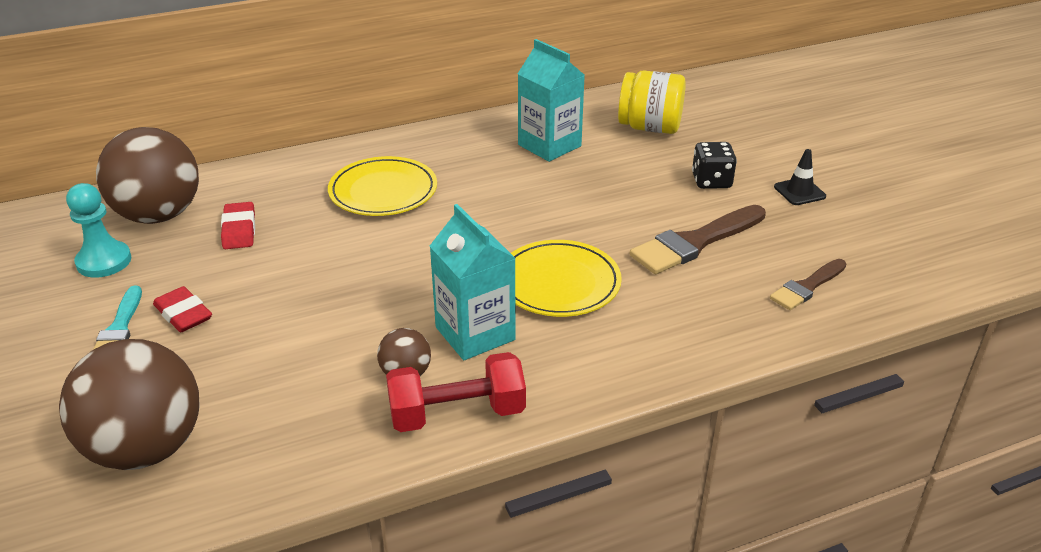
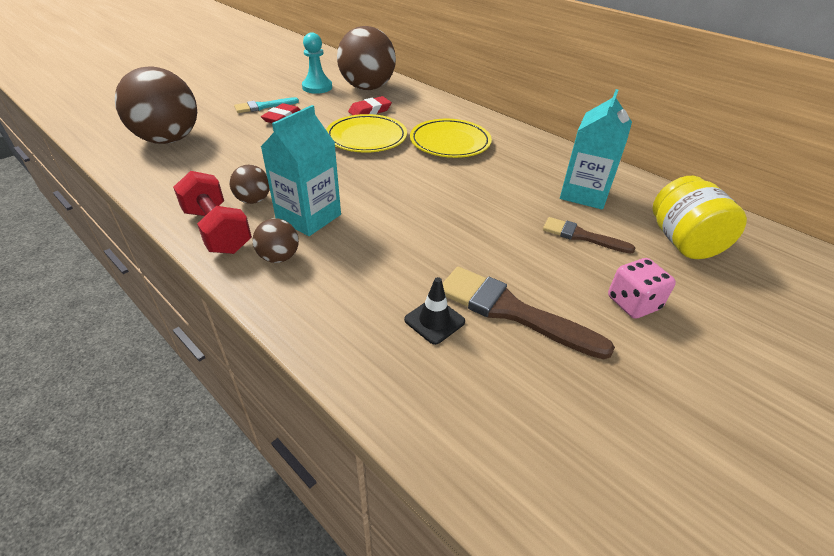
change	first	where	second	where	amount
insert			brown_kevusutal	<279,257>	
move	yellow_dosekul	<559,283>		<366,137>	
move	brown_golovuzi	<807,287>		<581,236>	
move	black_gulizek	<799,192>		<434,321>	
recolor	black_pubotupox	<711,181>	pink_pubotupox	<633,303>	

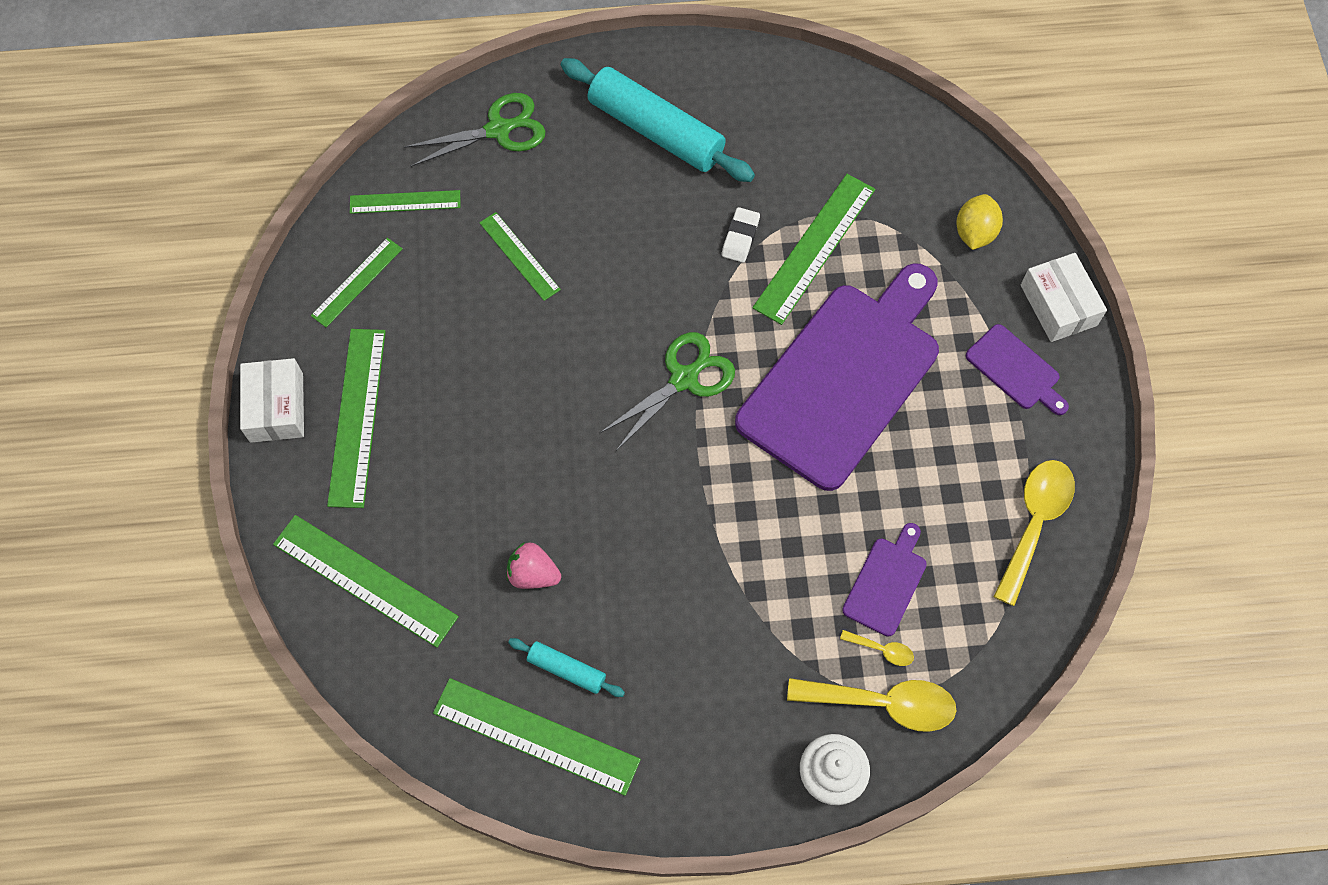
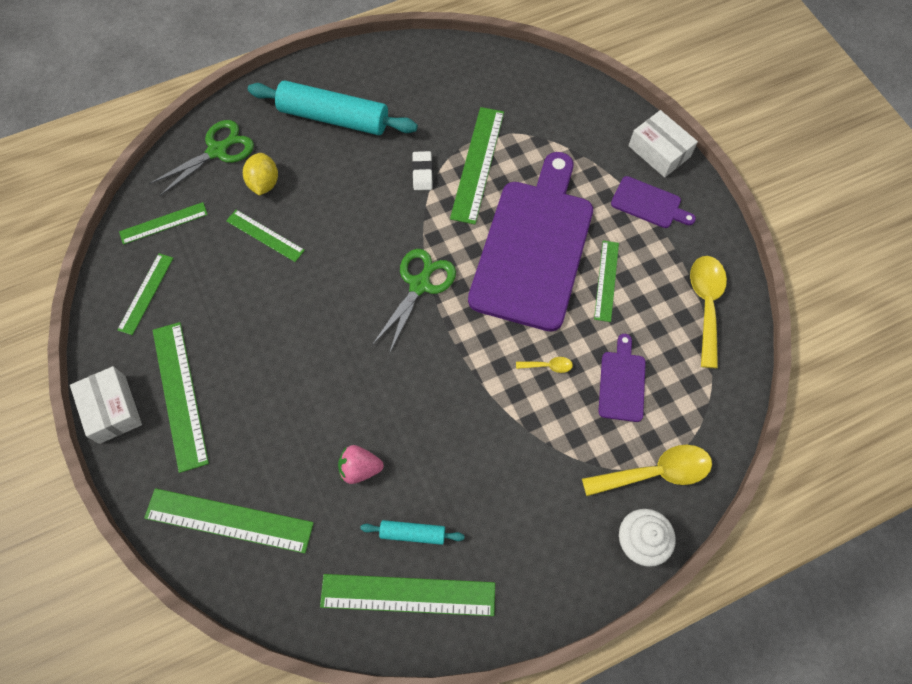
change	first	where	second	where	amount
insert			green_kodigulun	<606,280>	
move	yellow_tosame	<881,650>		<548,366>	
move	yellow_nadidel	<974,233>		<264,183>	

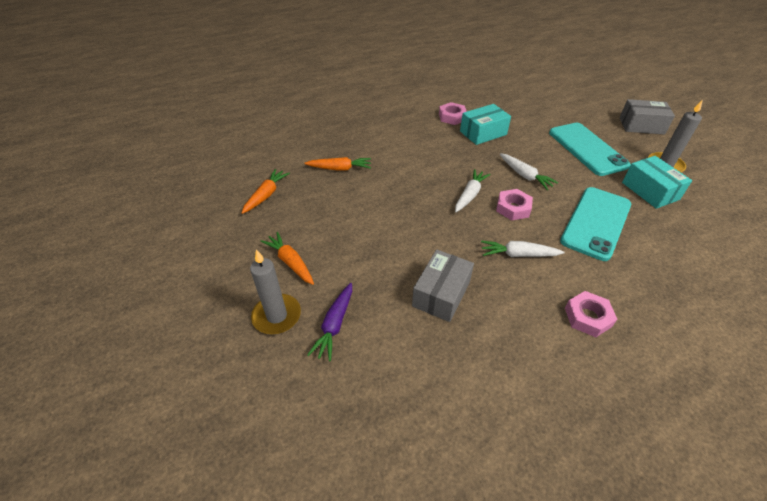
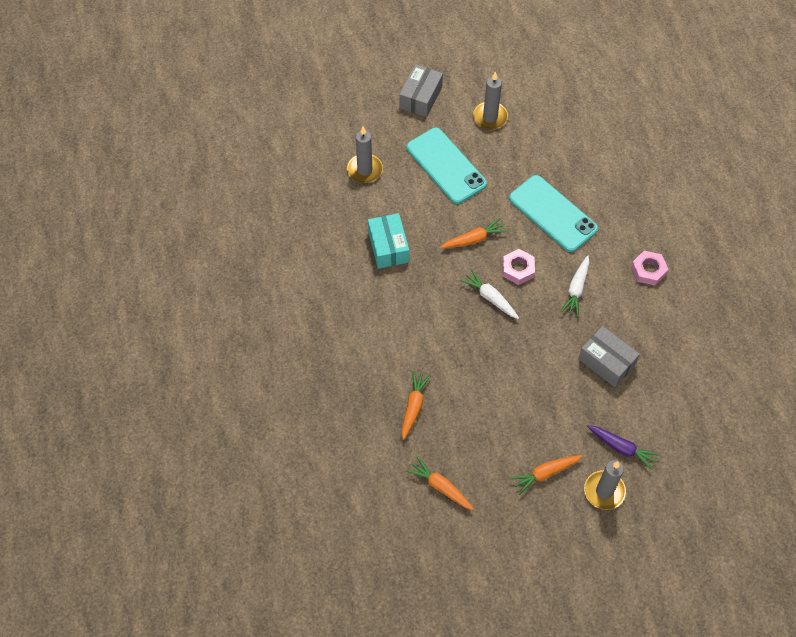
change	first	where	second	where	amount
delete	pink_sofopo	<452,117>			
delete	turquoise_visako	<650,191>			
insert			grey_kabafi	<364,170>	
recolor	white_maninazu	<525,176>	orange_maninazu	<474,239>	
rotate	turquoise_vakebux	<587,149>		<446,166>	60 degrees clockwise

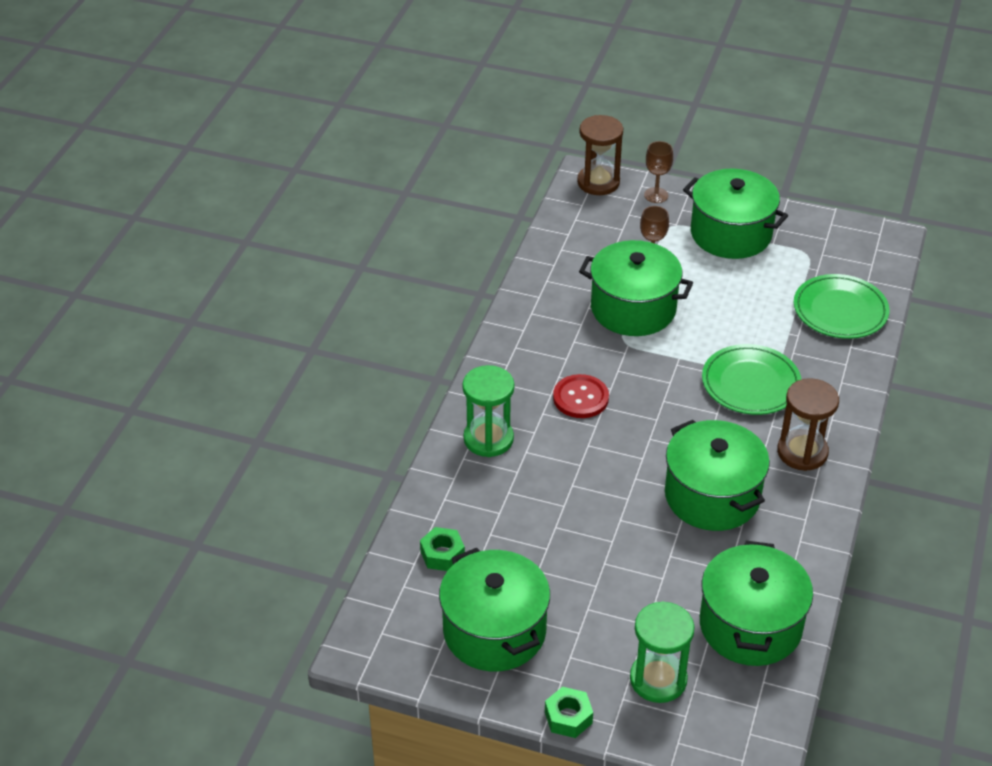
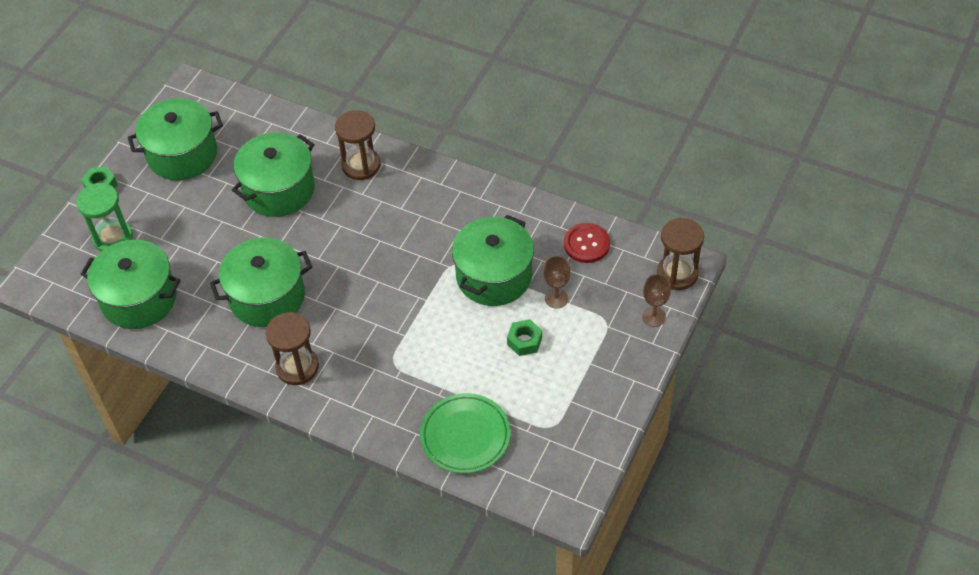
change	first	where	second	where	amount
delete	green_dosekul	<750,384>			
move	green_sofopo	<442,554>		<524,341>	
move	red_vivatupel	<580,398>		<586,244>	
move	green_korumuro	<731,234>		<279,189>	
recolor	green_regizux	<488,439>	brown_regizux	<361,165>	

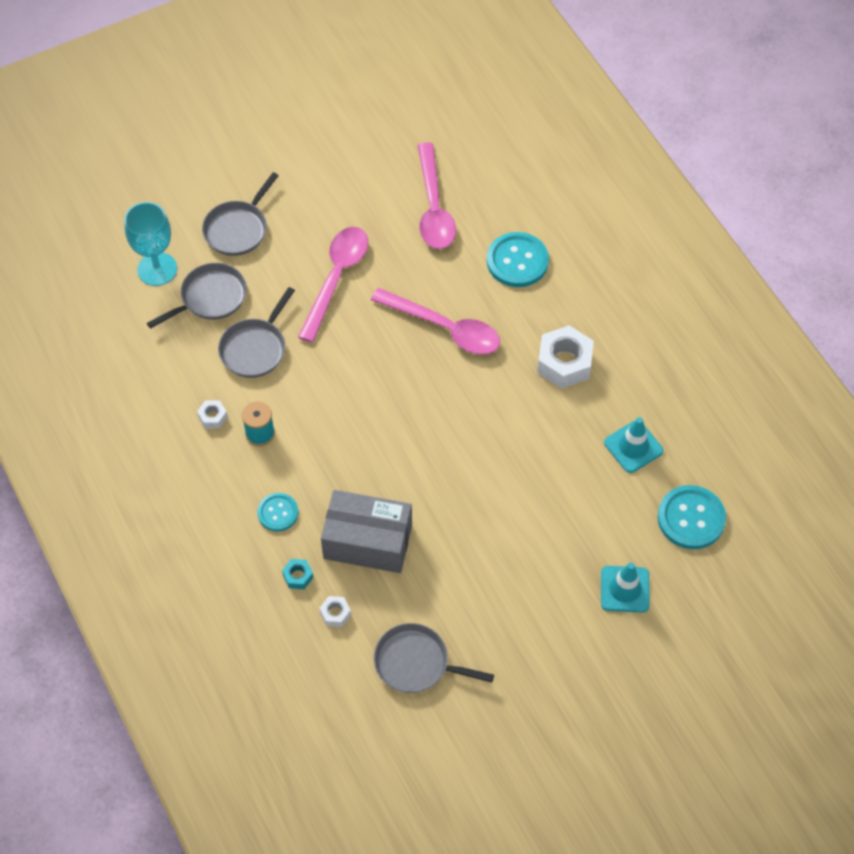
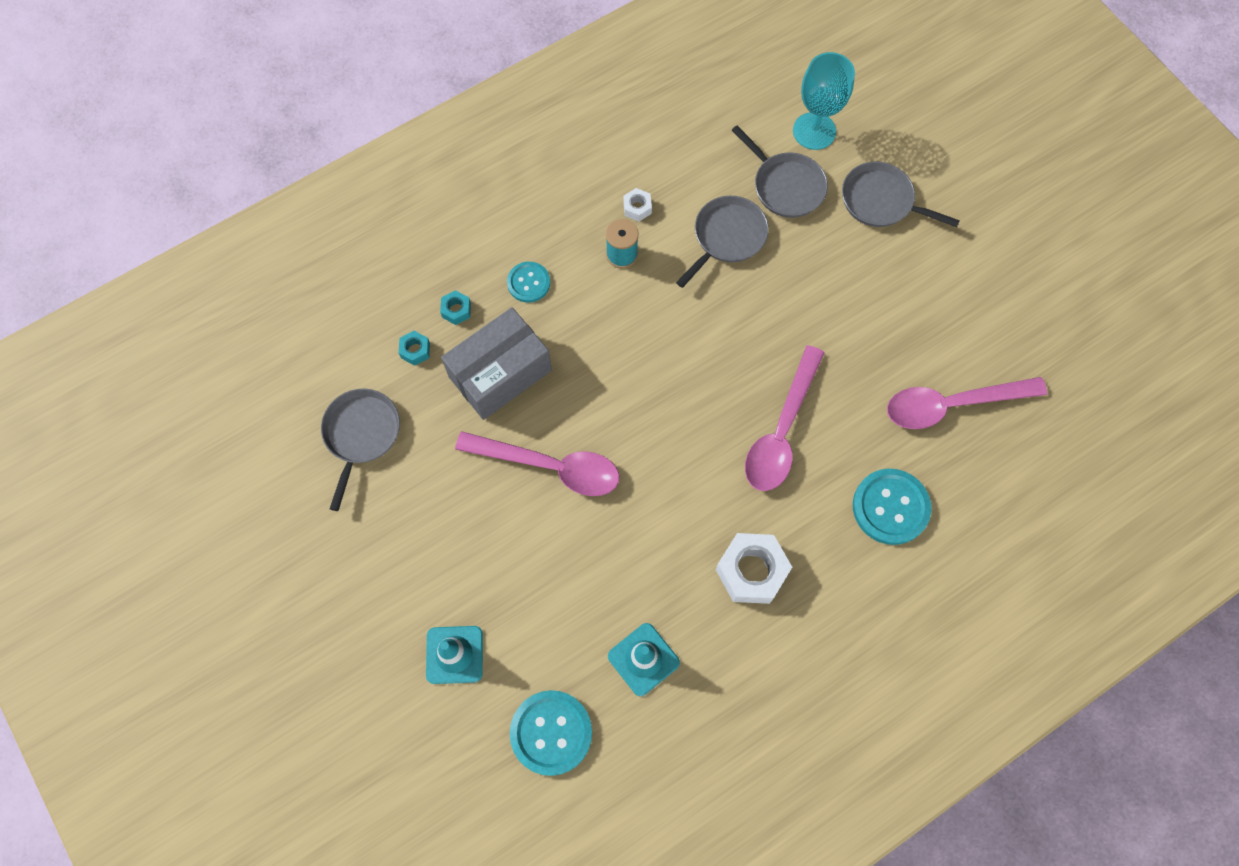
change	first	where	second	where	amount
move	pink_tosame	<336,278>		<550,466>	
recolor	white_sofopo	<335,614>	turquoise_sofopo	<415,350>	
rotate	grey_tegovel	<255,348>		<727,237>	105 degrees clockwise
rotate	grey_visako	<367,541>		<500,373>	45 degrees clockwise

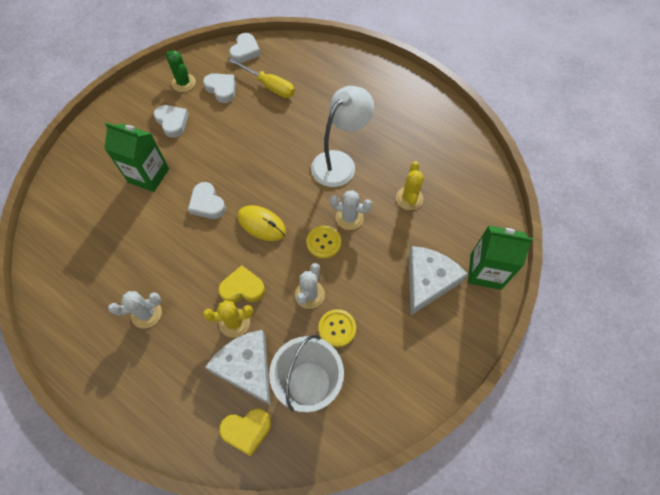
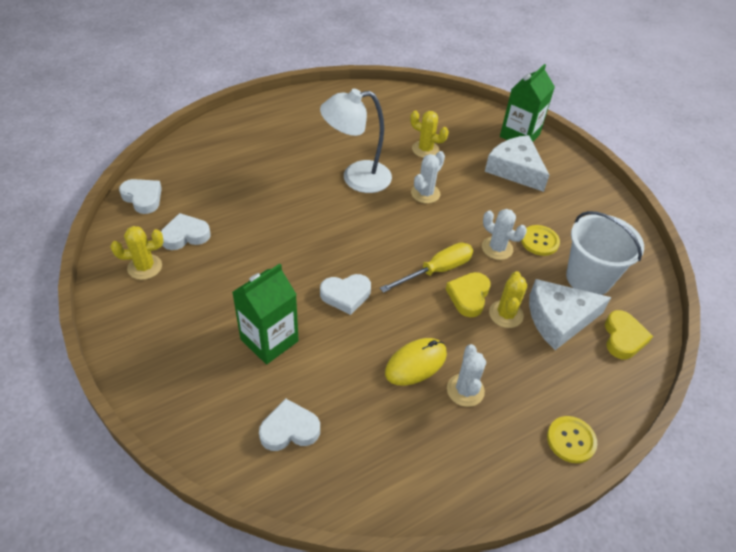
change	first	where	second	where	amount
move	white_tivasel	<172,122>		<289,429>	
move	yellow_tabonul	<269,86>		<437,271>	
move	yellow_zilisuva	<261,224>		<415,363>	
move	yellow_vivatupel	<323,242>		<571,440>	
recolor	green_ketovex	<183,83>	yellow_ketovex	<145,267>	
rotate	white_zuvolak	<339,162>		<356,178>	75 degrees counterclockwise

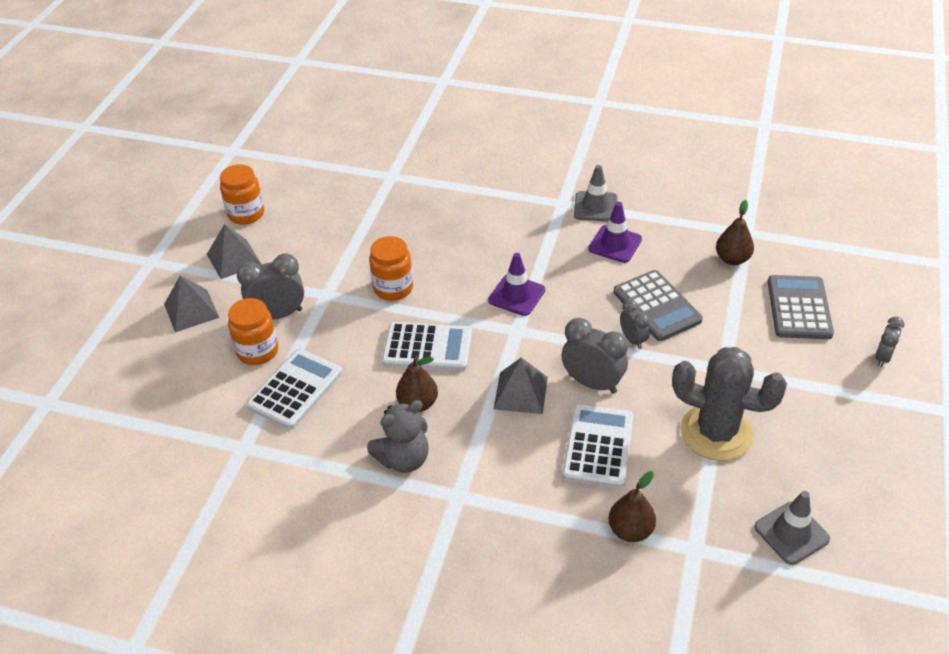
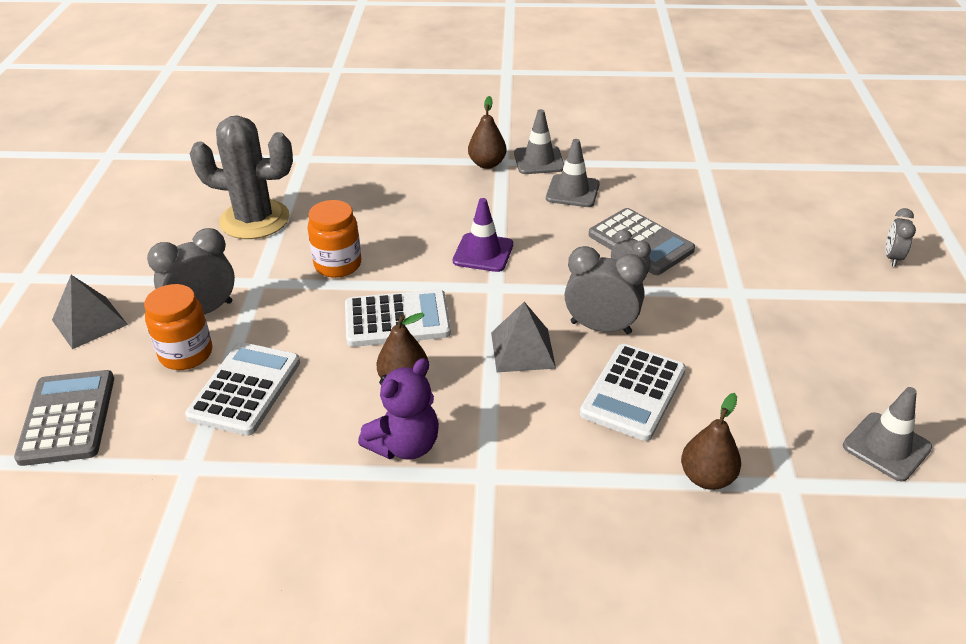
change	first	where	second	where	amount
delete	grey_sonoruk	<233,259>			
delete	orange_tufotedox	<246,214>			
move	grey_ketovex	<716,432>		<254,220>	
move	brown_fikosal	<732,259>		<487,164>	
move	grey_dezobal	<799,308>		<68,418>	
recolor	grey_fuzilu	<403,459>	purple_fuzilu	<405,445>	
recolor	purple_gulizek	<615,244>	grey_gulizek	<572,191>	
rotate	white_dezobal	<598,446>		<633,392>	150 degrees counterclockwise

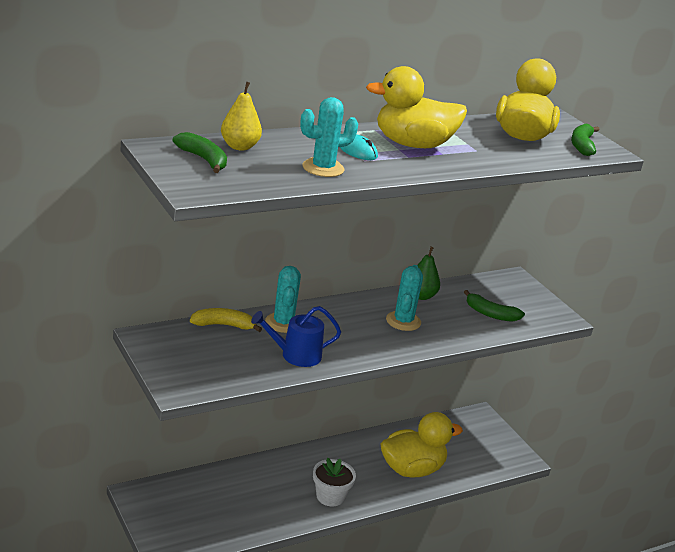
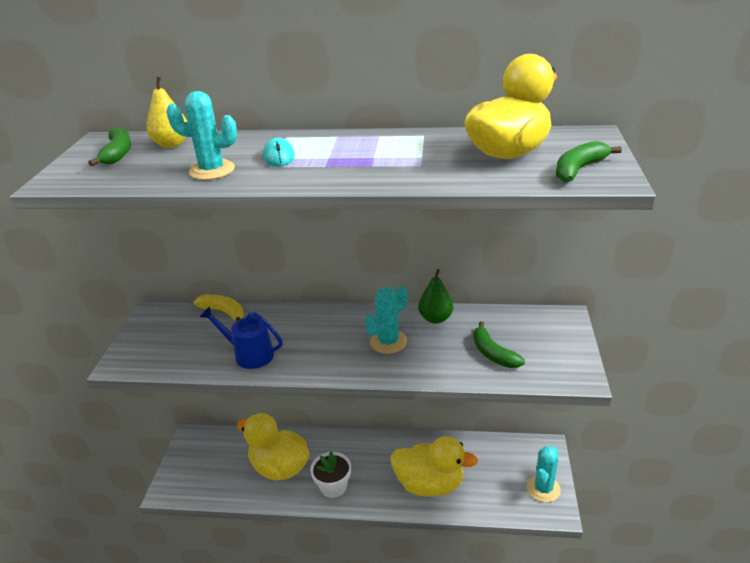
change	first	where	second	where	amount
move	turquoise_ketovex	<283,323>		<543,488>	
move	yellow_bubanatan	<413,144>		<279,467>	

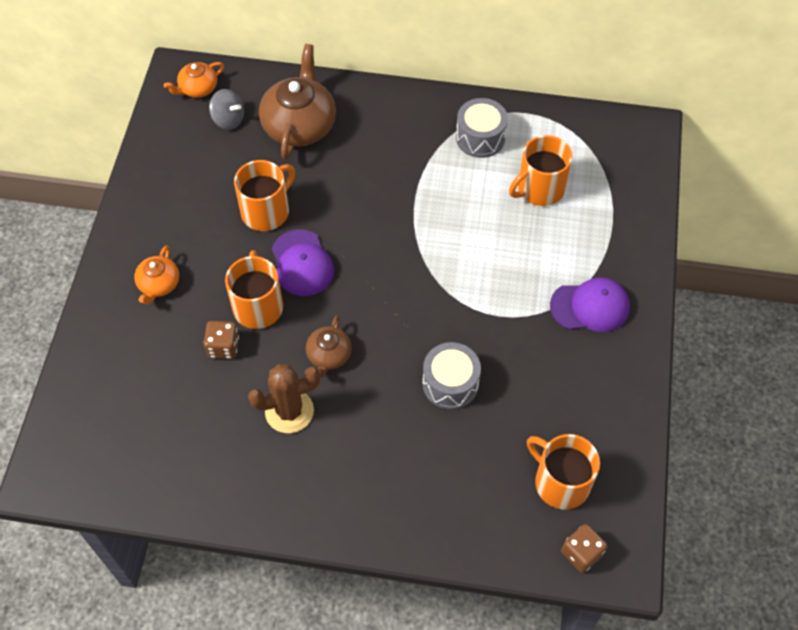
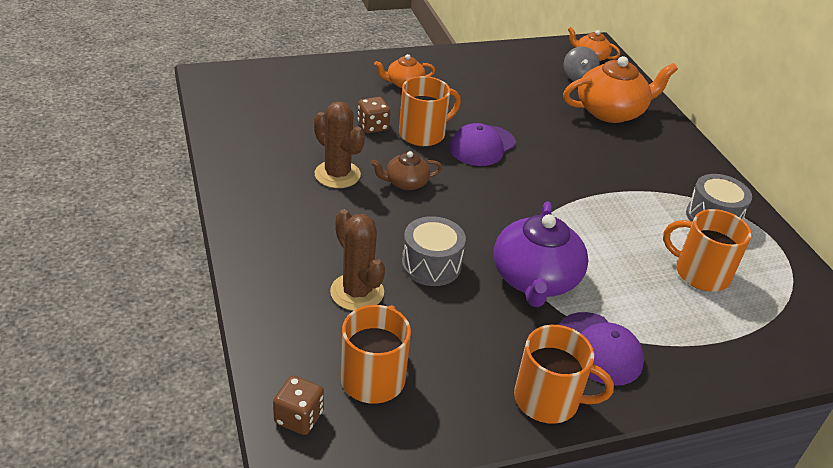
change	first	where	second	where	amount
insert			brown_ketovex	<357,292>	
insert			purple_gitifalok	<535,279>	
move	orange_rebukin	<266,211>		<548,399>	
recolor	brown_gitifalok	<299,125>	orange_gitifalok	<611,111>	

